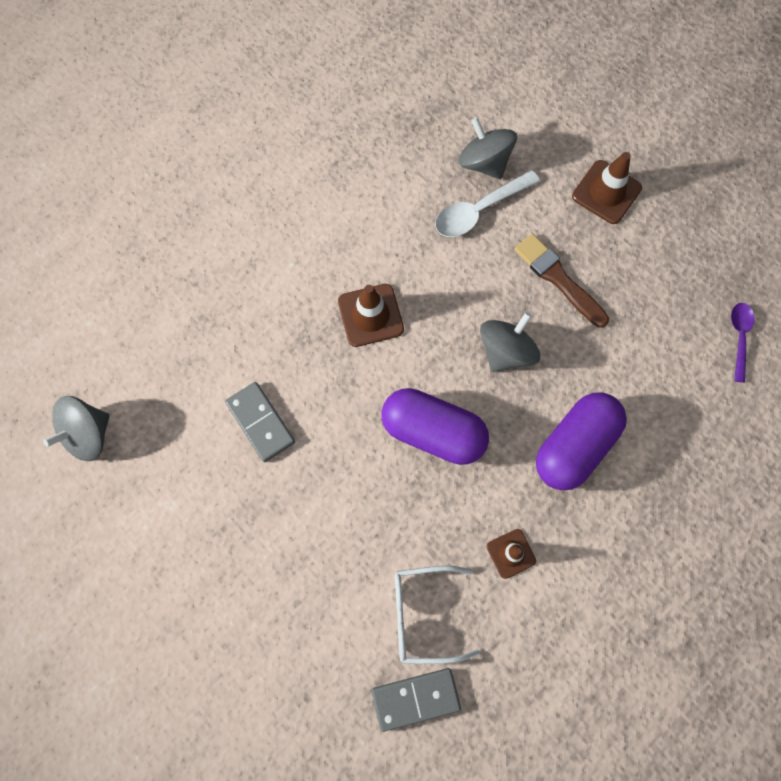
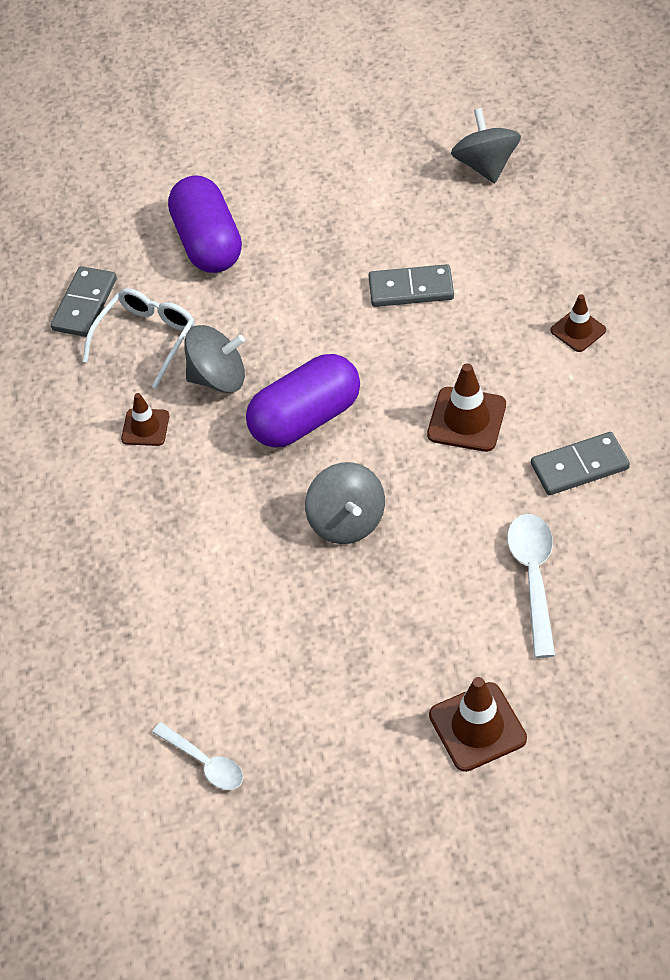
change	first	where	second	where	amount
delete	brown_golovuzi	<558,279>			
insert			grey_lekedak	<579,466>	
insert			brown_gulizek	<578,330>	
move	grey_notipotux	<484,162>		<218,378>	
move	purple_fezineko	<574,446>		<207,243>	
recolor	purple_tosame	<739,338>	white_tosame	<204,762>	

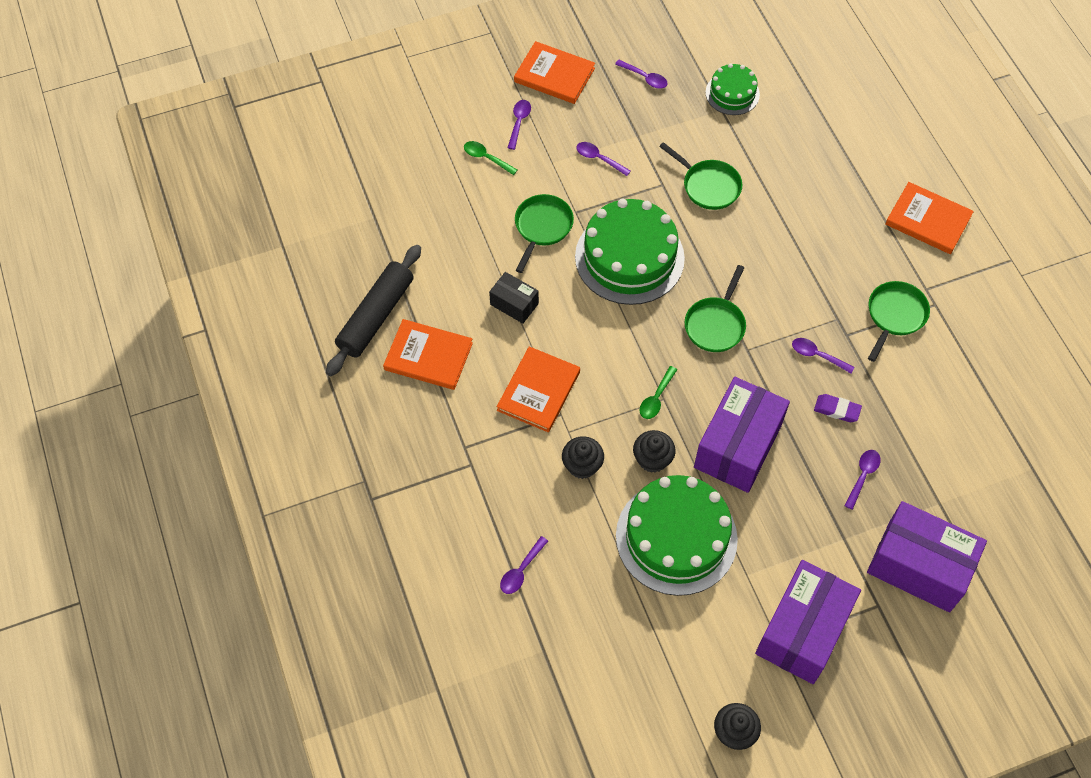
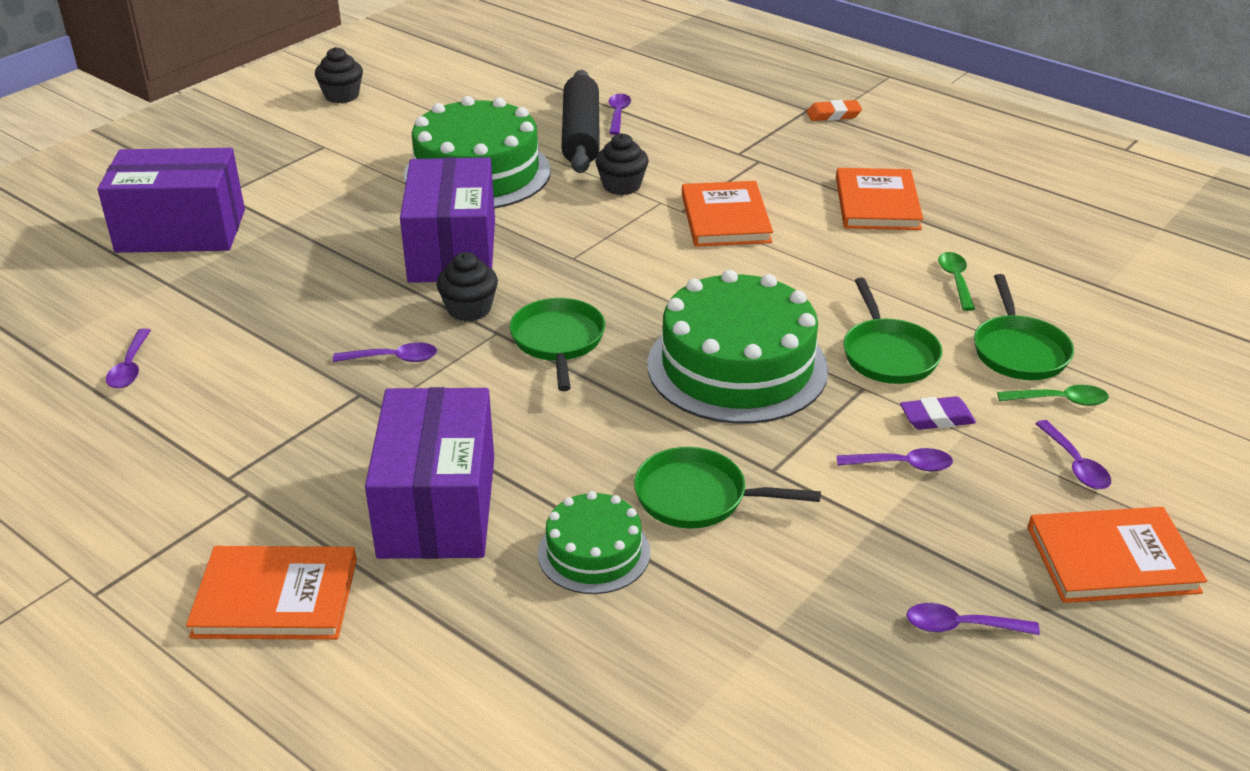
change	first	where	second	where	amount
delete	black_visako	<514,304>			
insert			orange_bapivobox	<833,115>	
move	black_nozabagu	<376,316>		<580,135>	
move	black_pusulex	<652,459>		<469,309>	
move	green_tosame	<656,398>		<955,280>	
move	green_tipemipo	<732,93>		<594,553>	
move	purple_visako	<803,631>		<437,506>	
move	purple_bapivobox	<837,410>		<936,418>	
move	purple_tosame	<862,476>		<130,367>	
move	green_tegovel	<894,316>		<1018,350>	
rotate	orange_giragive	<428,356>		<877,203>	75 degrees counterclockwise

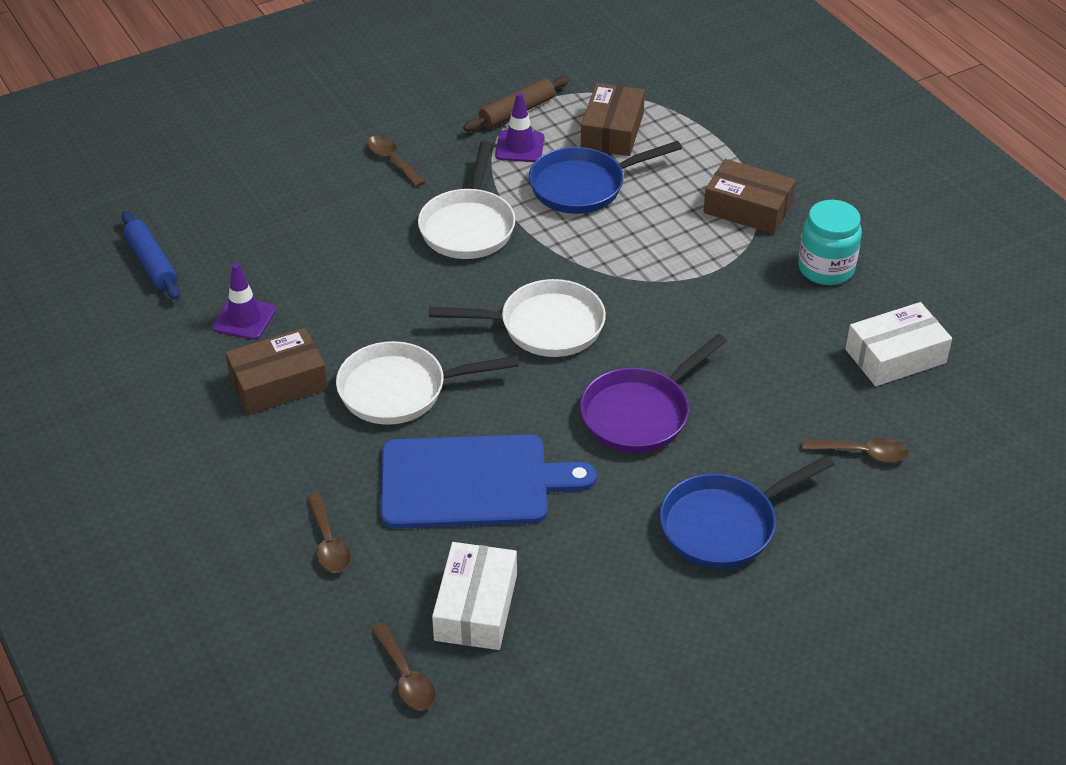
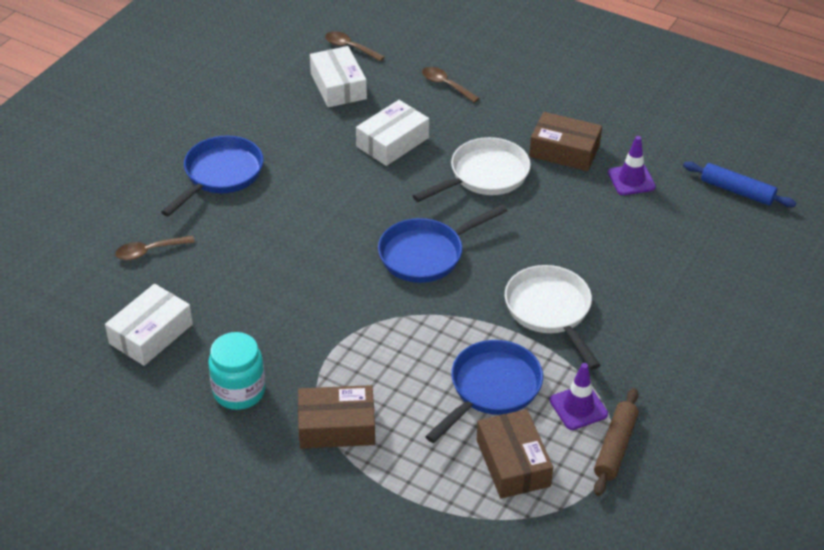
change	first	where	second	where	amount
delete	brown_tosame	<392,160>			
delete	purple_tegovel	<640,414>			
replace	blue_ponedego	<471,482>	white_visako	<392,142>	
recolor	white_tegovel	<544,326>	blue_tegovel	<426,254>	
rotate	brown_visako	<278,383>		<564,151>	75 degrees clockwise

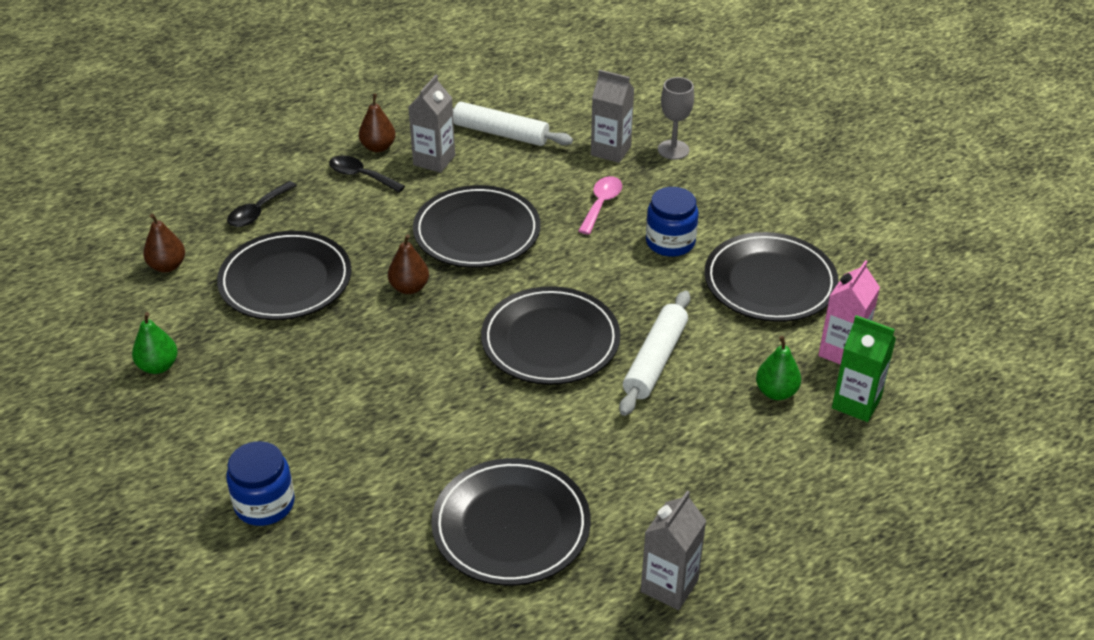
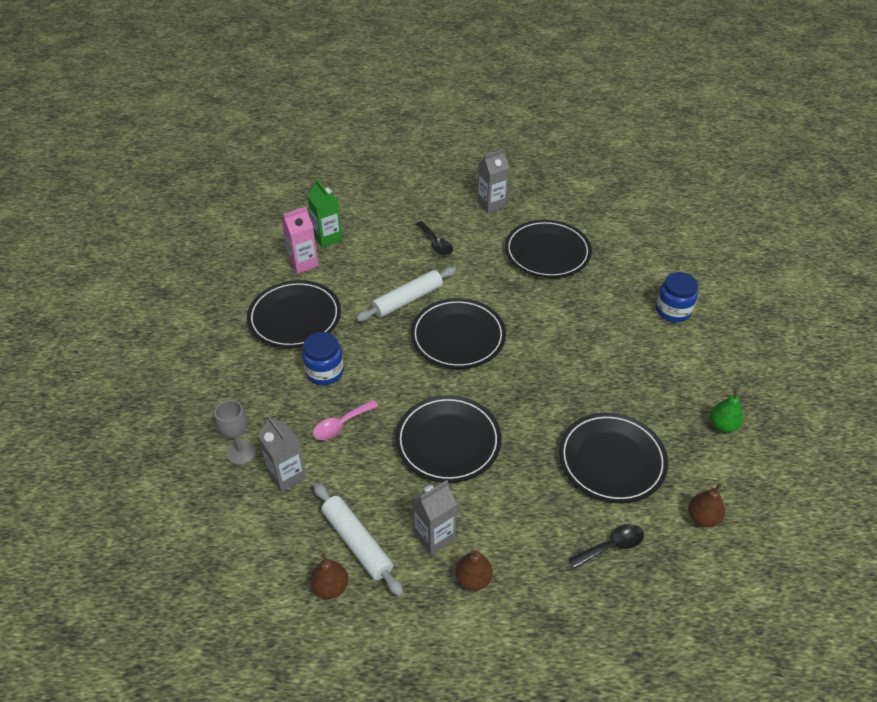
change	first	where	second	where	amount
delete	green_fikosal	<776,392>			
move	black_tosame	<361,176>		<436,244>	
move	brown_fikosal	<409,288>		<330,587>	

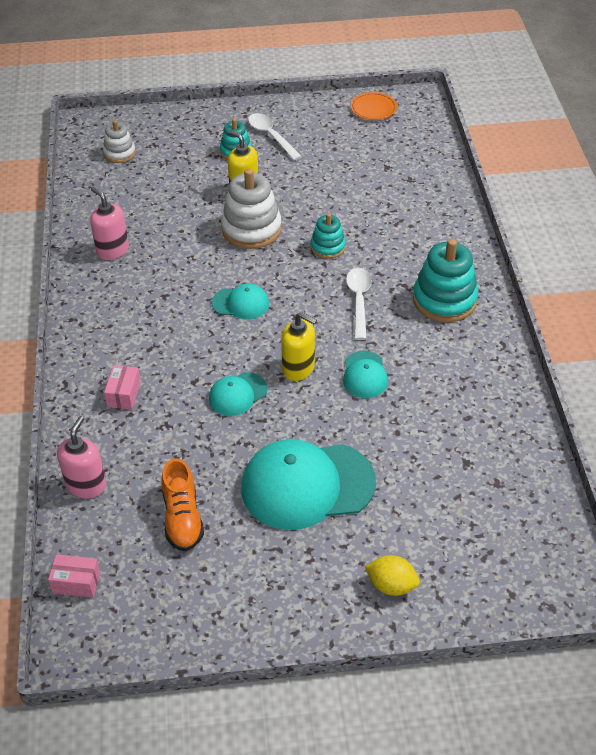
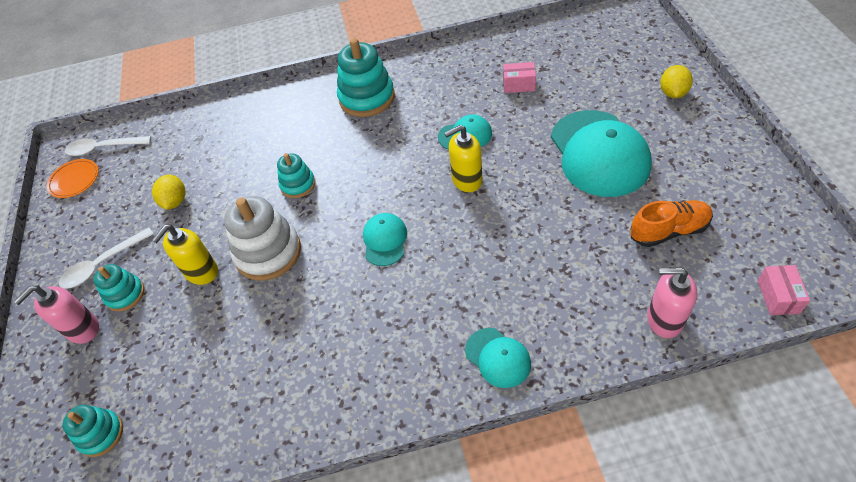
change	first	where	second	where	amount
insert			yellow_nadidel	<175,201>	
move	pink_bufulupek	<112,250>		<83,329>	
move	pink_visako	<124,394>		<519,85>	
move	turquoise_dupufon	<237,394>		<498,357>	
move	white_tosame	<359,300>		<103,148>	
recolor	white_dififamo	<119,153>	turquoise_dififamo	<101,434>	
rotate	yellow_bufulupek	<298,368>		<466,180>	135 degrees counterclockwise

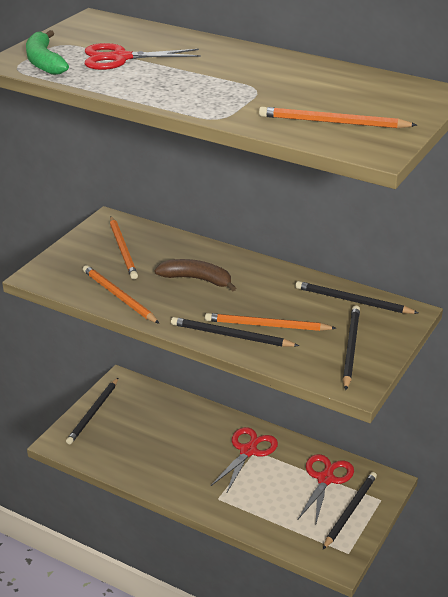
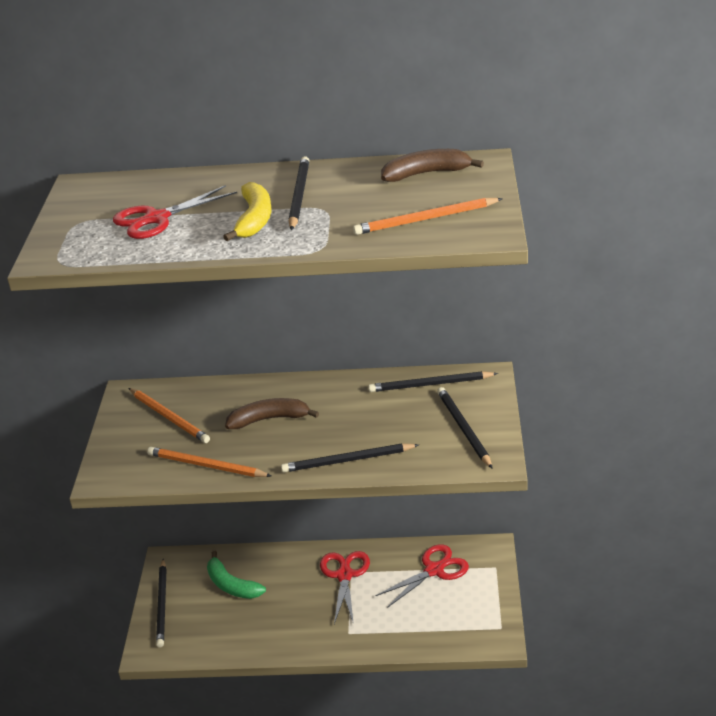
change	first	where	second	where	amount
delete	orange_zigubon	<266,325>			
insert			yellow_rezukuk	<254,219>	
insert			brown_rezukuk	<426,173>	
move	green_rezukuk	<44,62>		<231,585>	
move	black_zigubon	<350,511>		<299,195>	
rotate	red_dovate	<325,479>		<434,570>	60 degrees clockwise

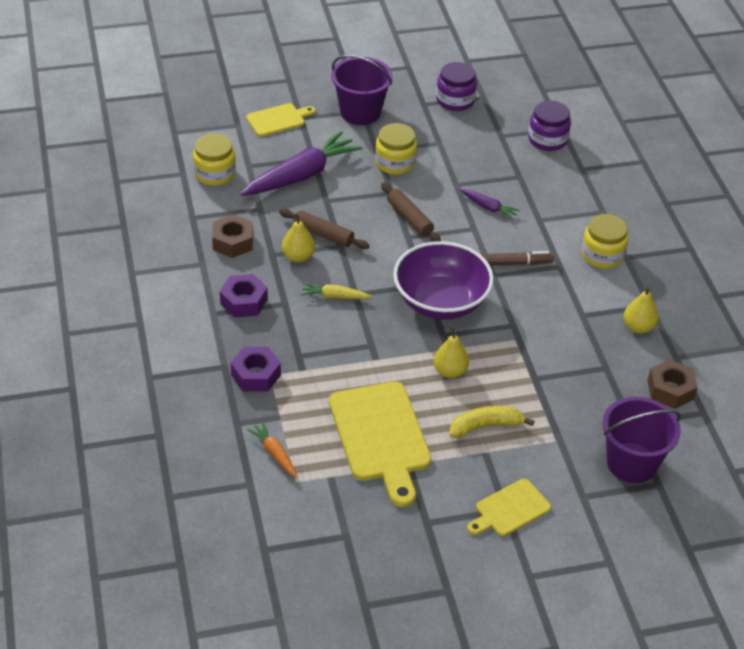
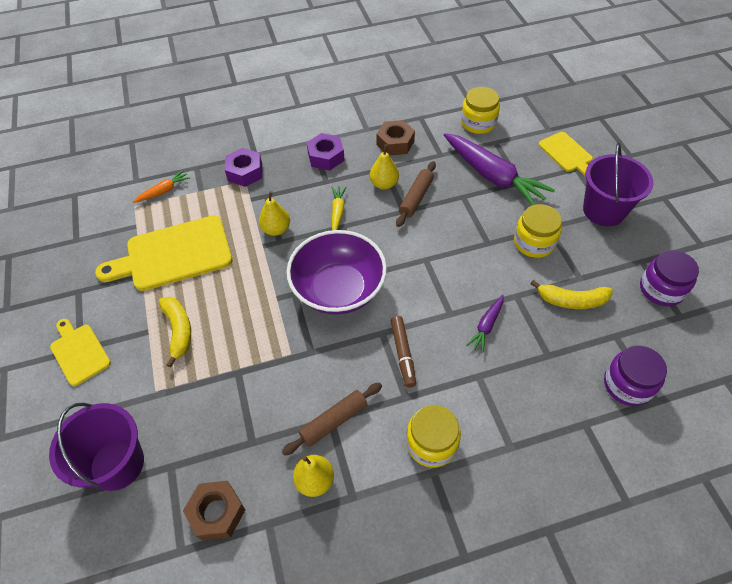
change	first	where	second	where	amount
insert			yellow_rezukuk	<572,300>	
move	brown_nozabagu	<409,218>		<334,421>	
move	yellow_fikosal	<450,371>		<276,229>	

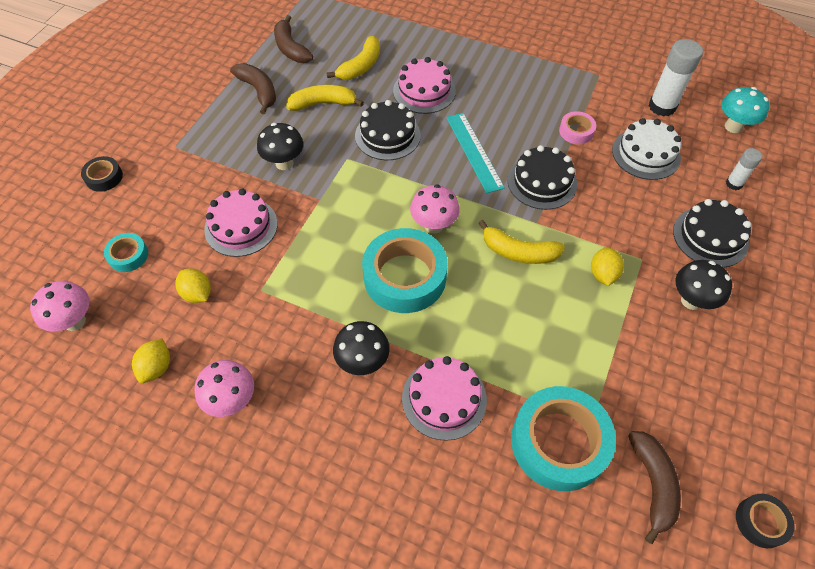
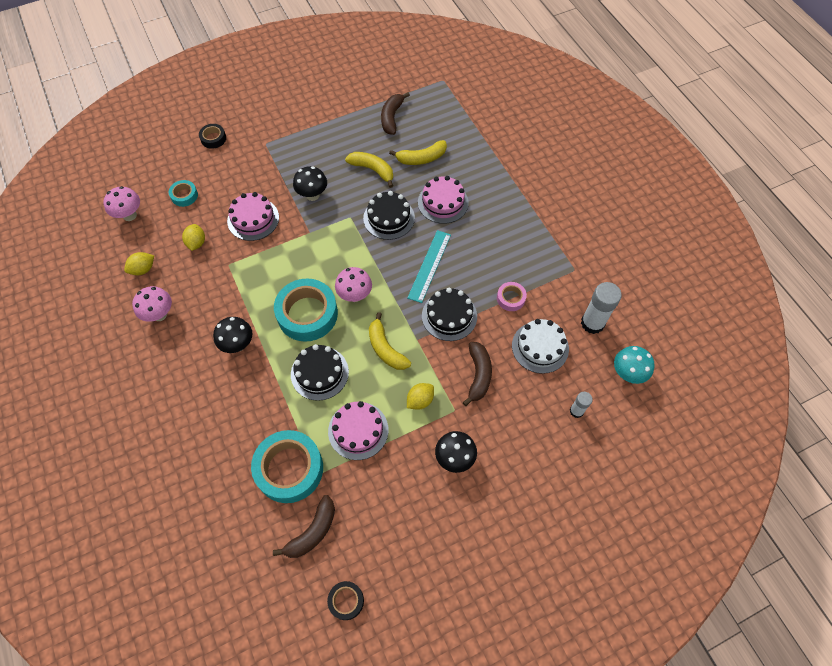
change	first	where	second	where	amount
move	brown_rezukuk	<258,91>		<478,375>	
move	pink_tipemipo	<444,399>		<358,430>	
move	black_tipemipo	<710,237>		<319,373>	

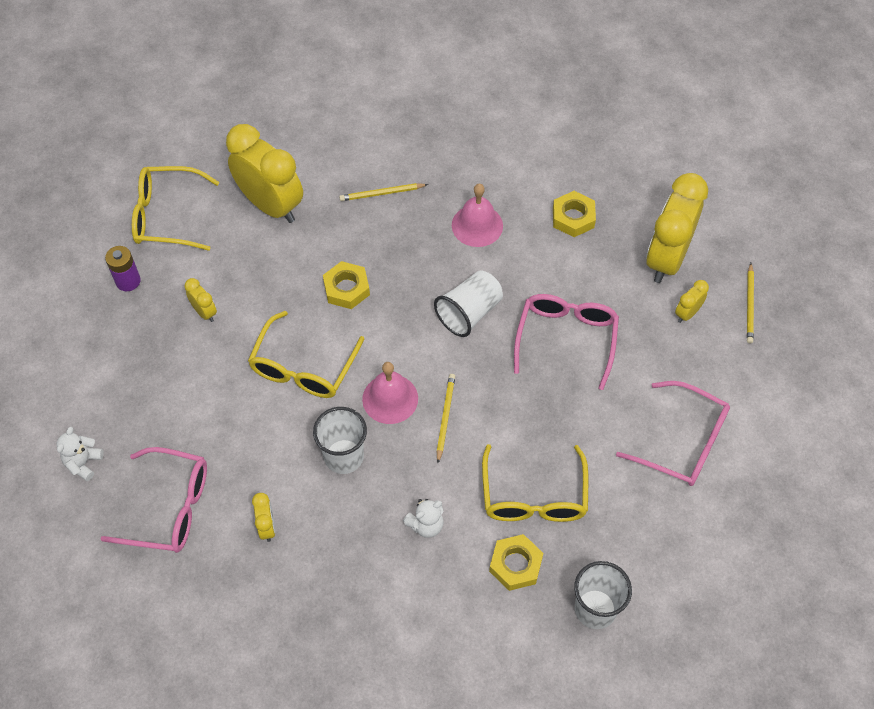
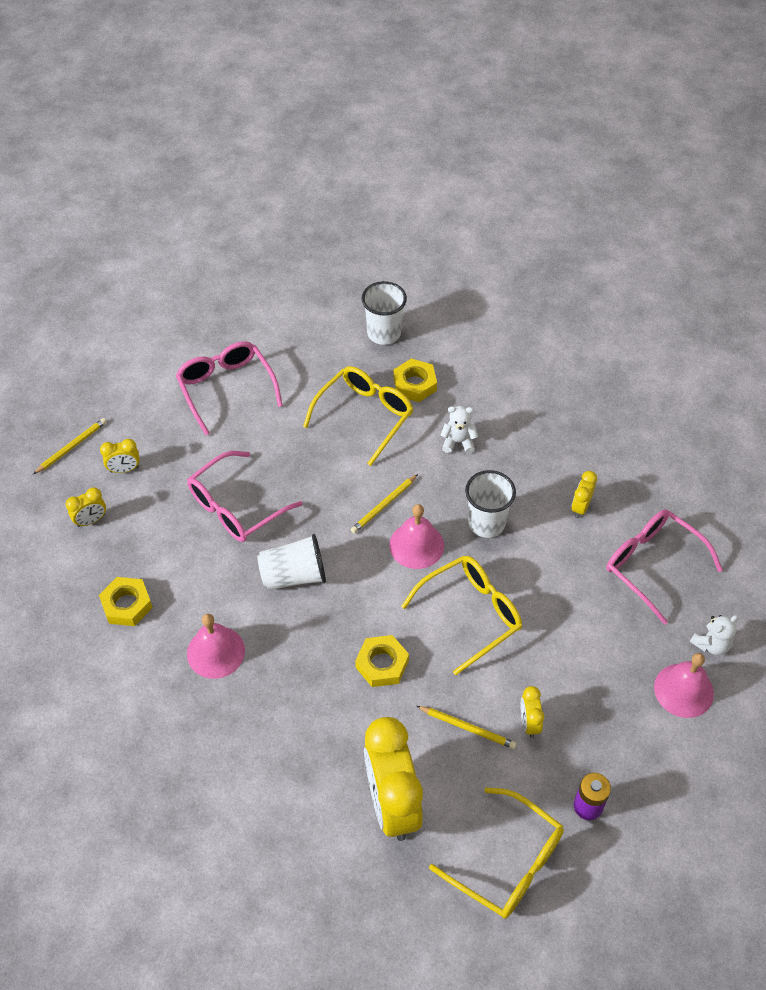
change	first	where	second	where	amount
insert			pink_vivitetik	<683,690>	
move	yellow_zigubon	<382,193>		<467,728>	
resize	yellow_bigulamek	<666,258>		<91,520>	x0.43

